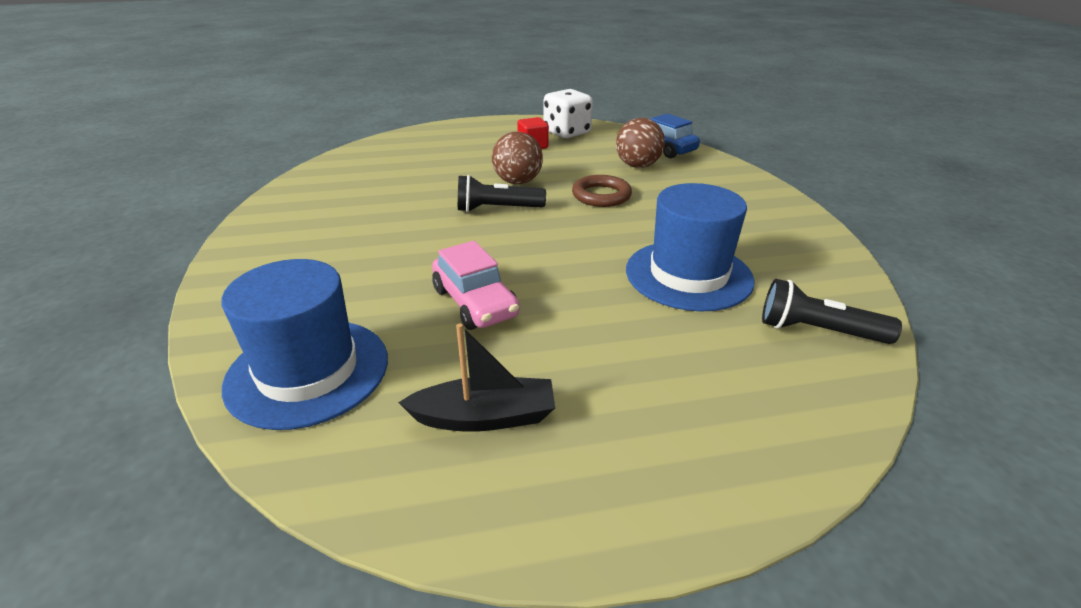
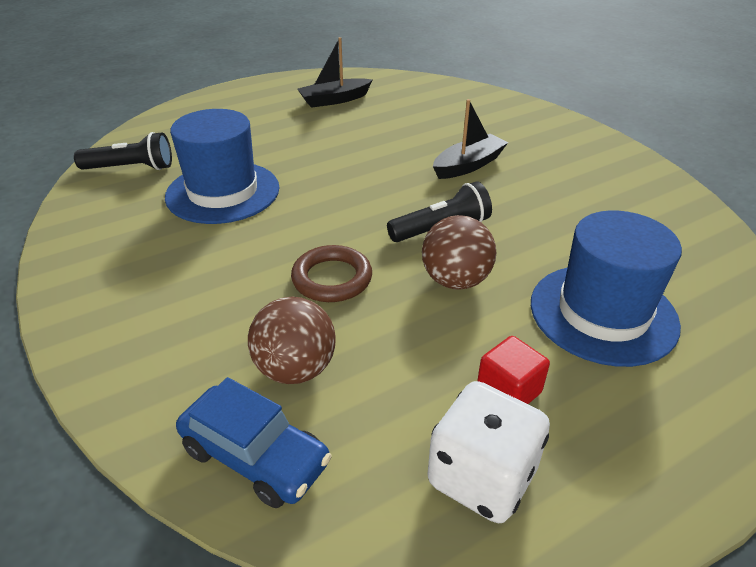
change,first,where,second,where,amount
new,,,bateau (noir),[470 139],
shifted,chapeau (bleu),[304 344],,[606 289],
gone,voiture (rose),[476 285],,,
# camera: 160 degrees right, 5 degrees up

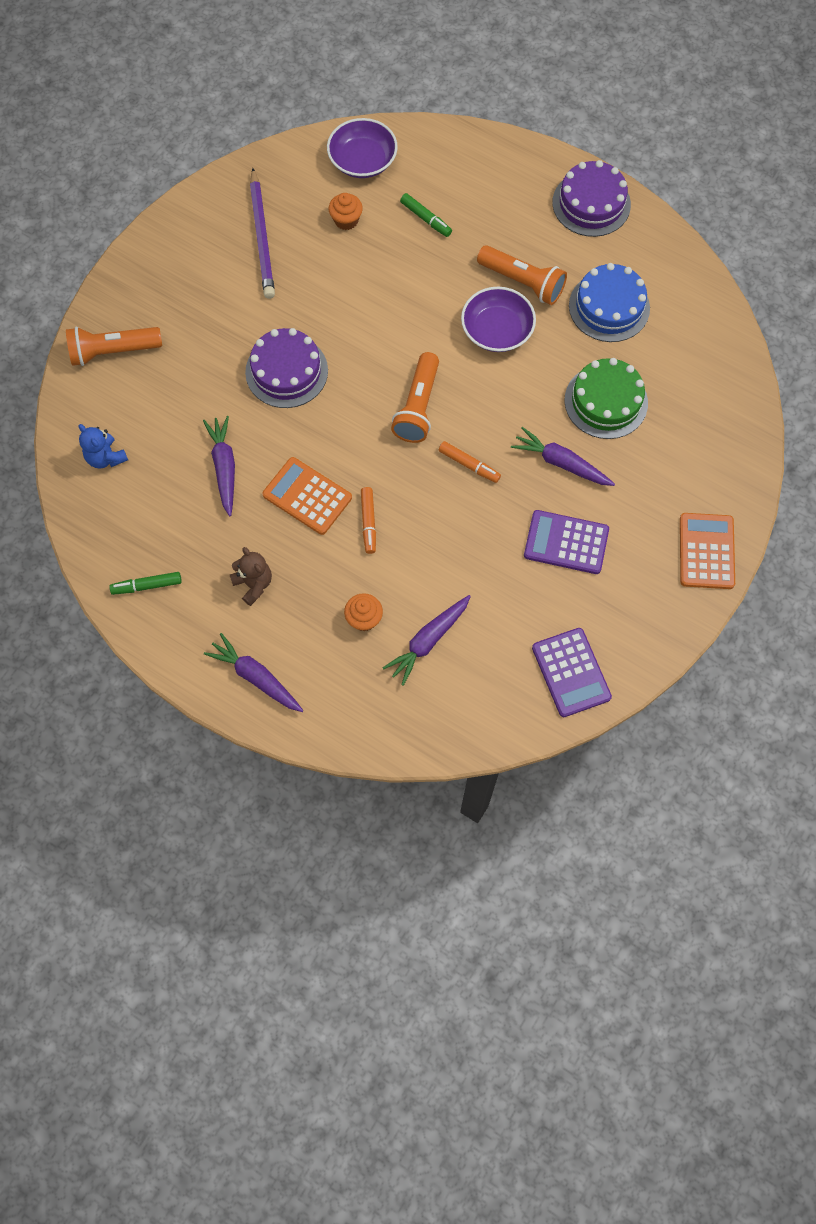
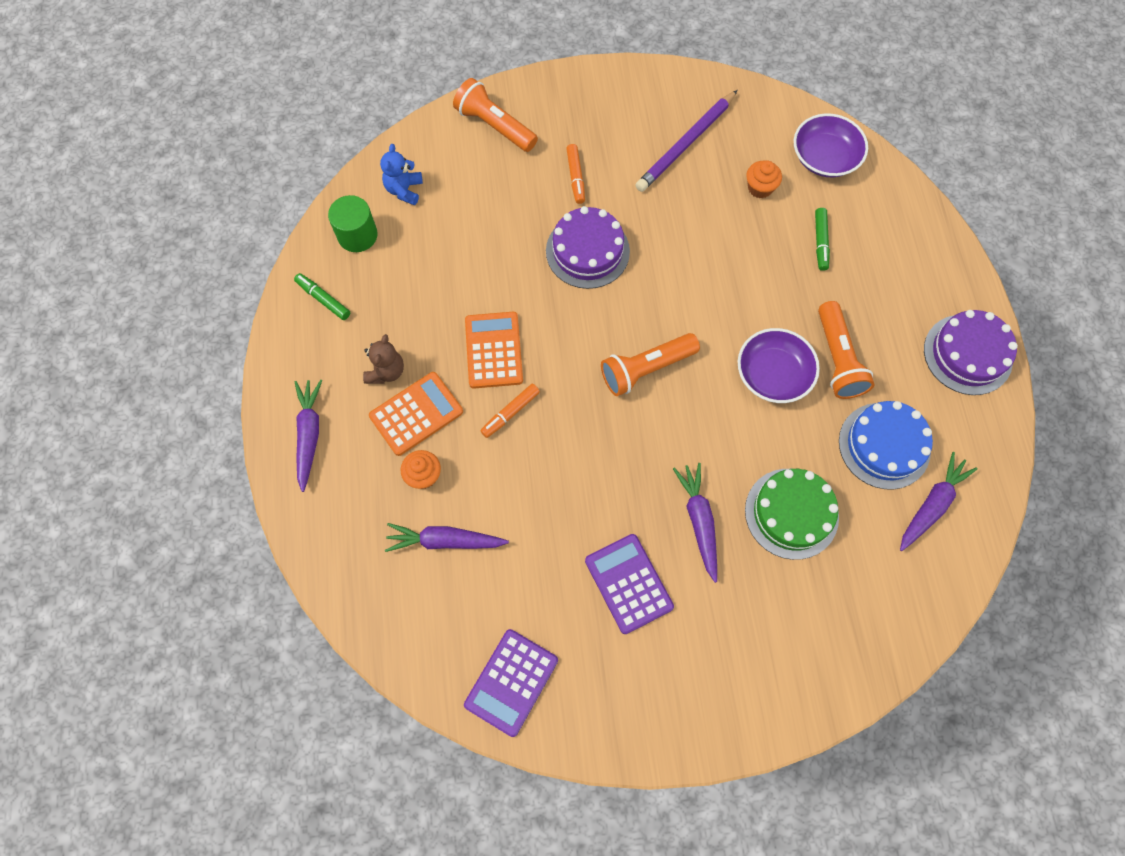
change,first,where,second,where,amount
new,,,cylindre (vert),[353 223],
shifted,calculatrice (orange),[707 551],,[416 414],
shifted,feutre (orange),[470 462],,[575 174],
shifted,carotte (violet),[219 466],,[939 501],
# camera: 50 degrees right, 0 degrees up

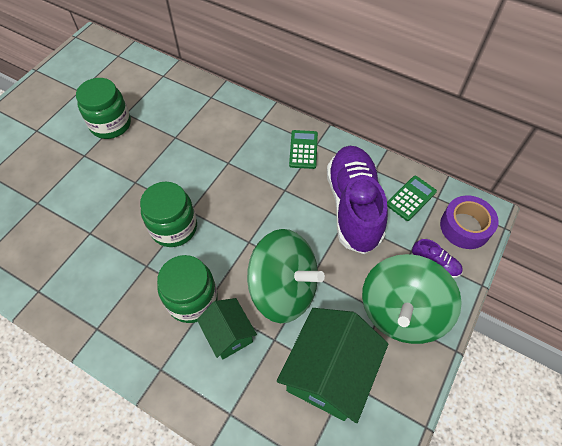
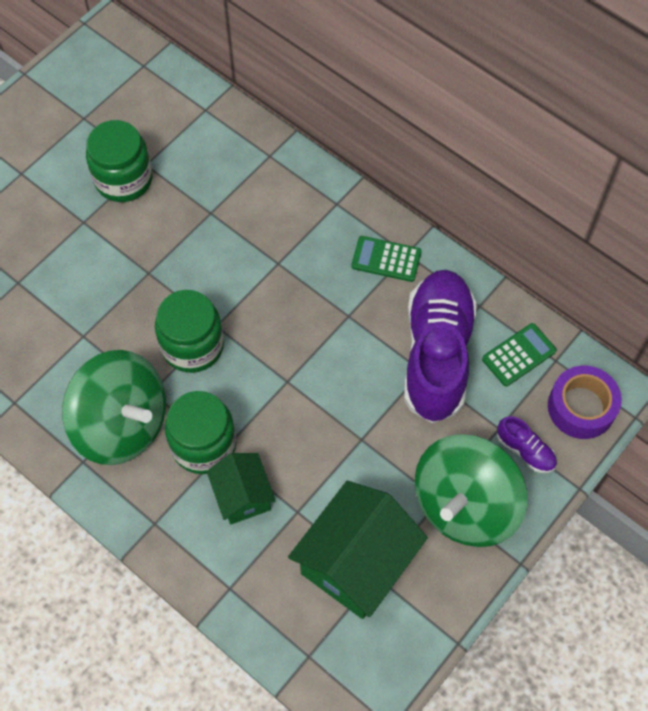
change,first,where,second,where,amount
shifted,toupie (vert),[286 276],,[114 407],
rotated,calculatrice (vert),[303 149],,[386 259],90 degrees counterclockwise
# camera: 10 degrees right, 5 degrees up

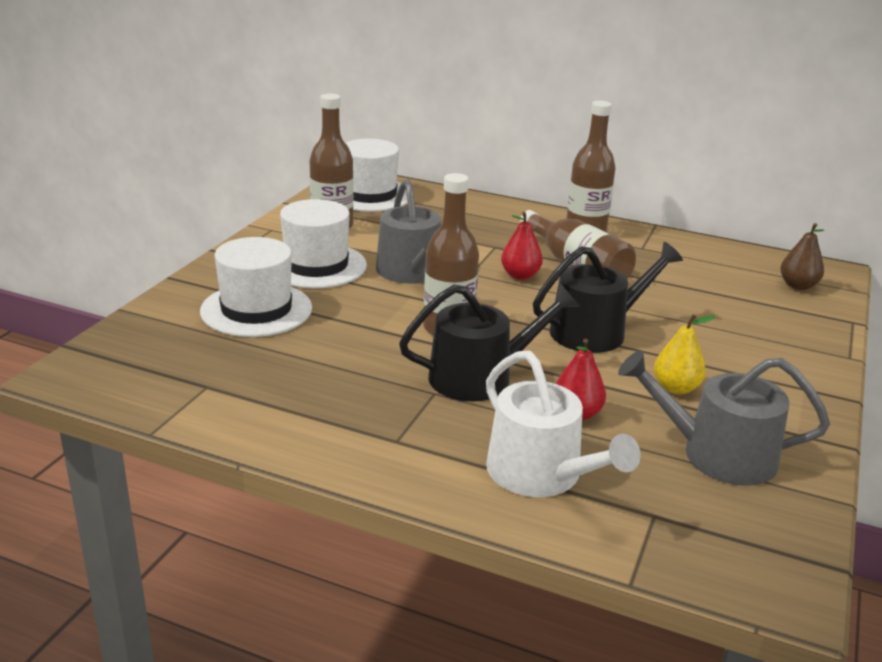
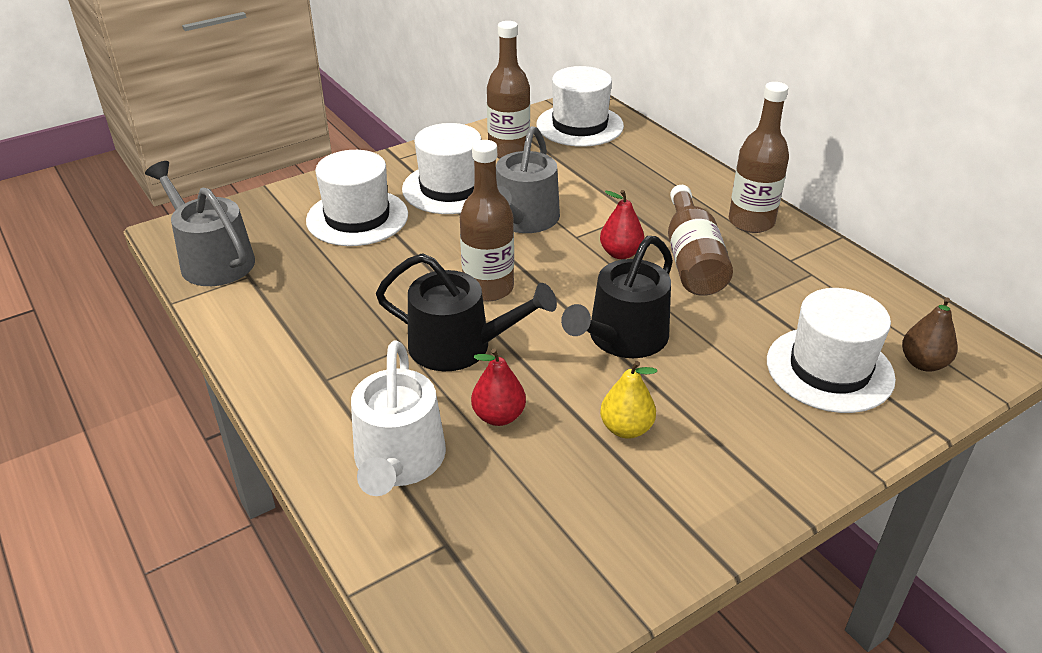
change,first,where,second,where,amount
shifted,arrosoir (gris),[724 418],,[200 223],
rotated,arrosoir (noir),[608 297],,[617 297],120 degrees clockwise
new,,,chapeau (blanc),[831 350],
# camera: 35 degrees right, 10 degrees up

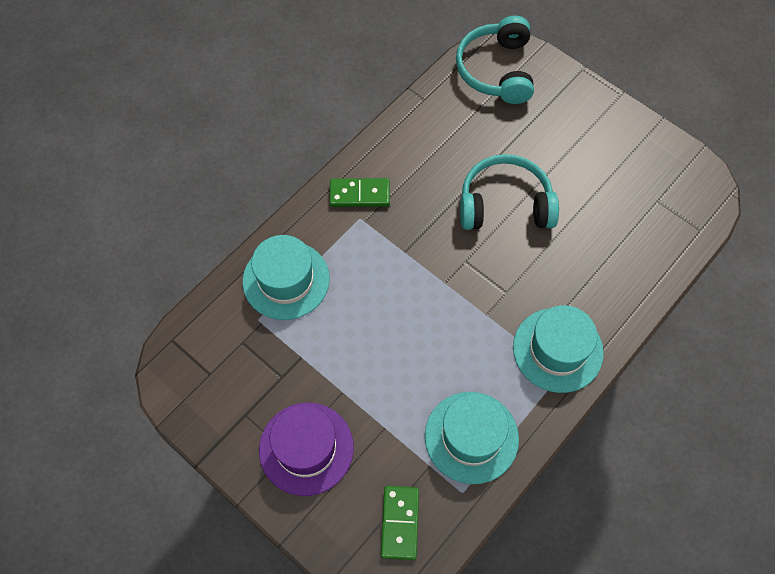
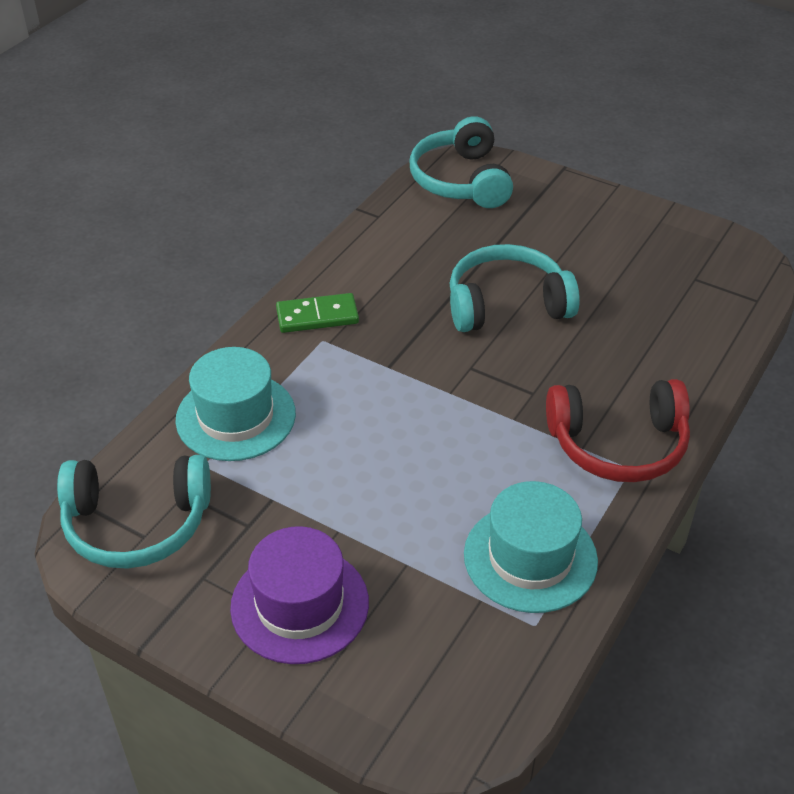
change,first,where,second,where,amount
new,,,casque audio (turquoise),[134 512],
swapped,chapeau (turquoise),[558 349],casque audio (rouge),[618 430],
gone,domino (vert),[400 523],,,
# camera: 10 degrees left, 20 degrees down

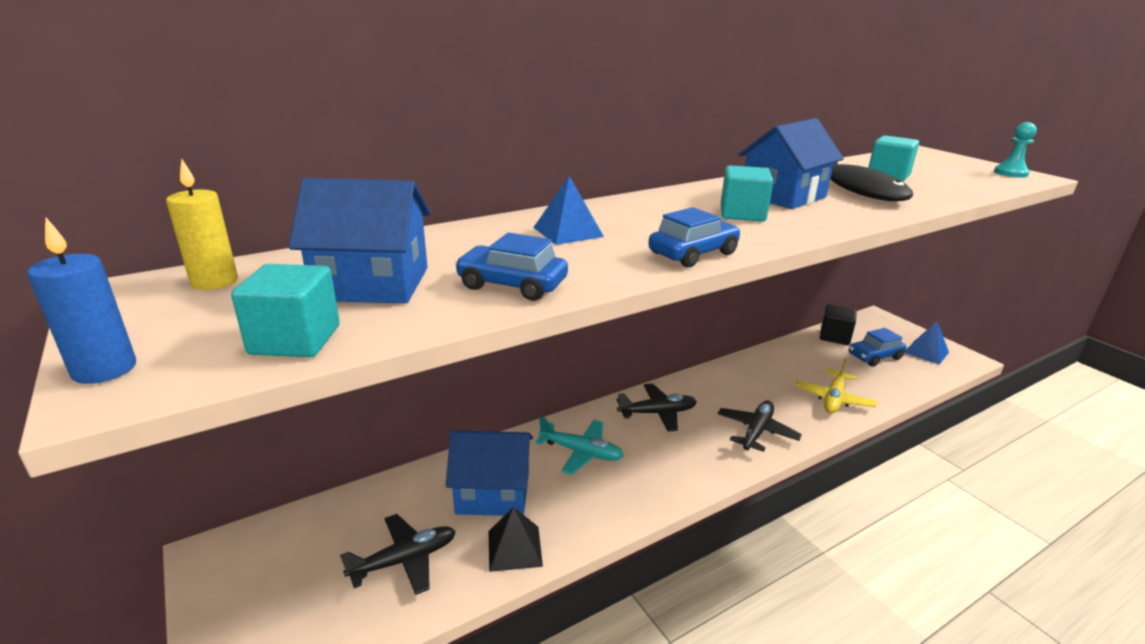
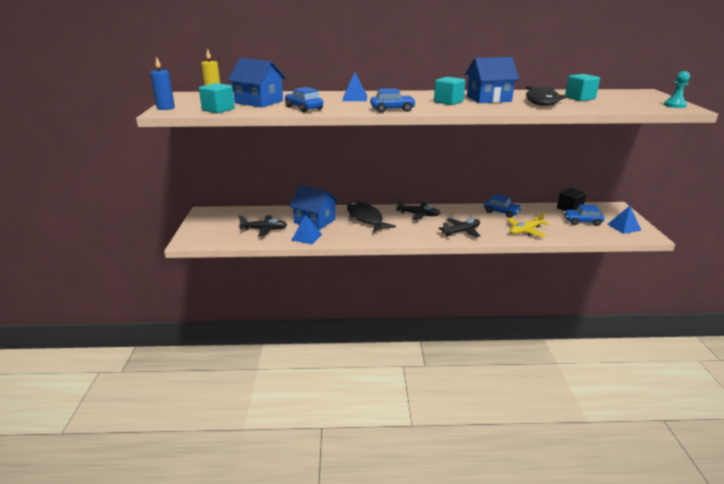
change,first,where,second,where,amount
repainted,pyramide (noir),[515 539],pyramide (bleu),[307 229],
swapped,avion (turquoise),[579 446],poisson (noir),[371 217],
new,,,voiture (bleu),[503 206],
# camera: 30 degrees right, 0 degrees up

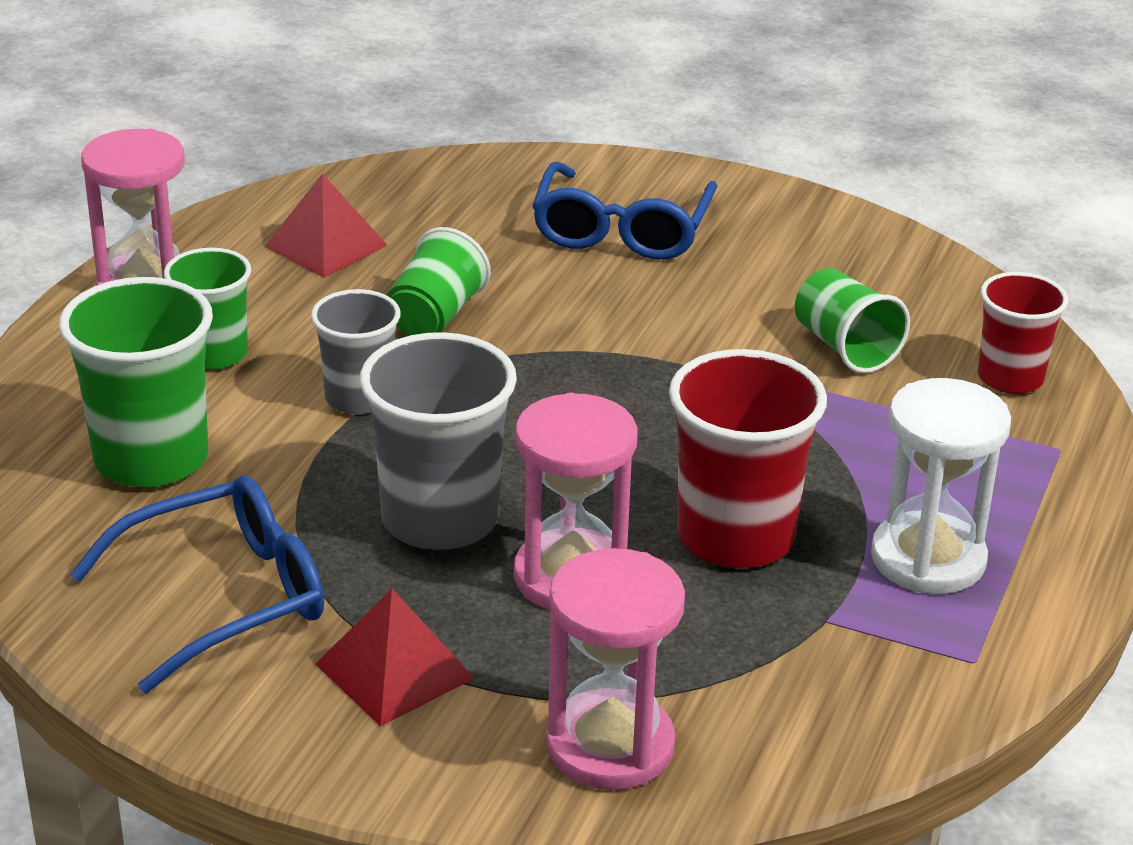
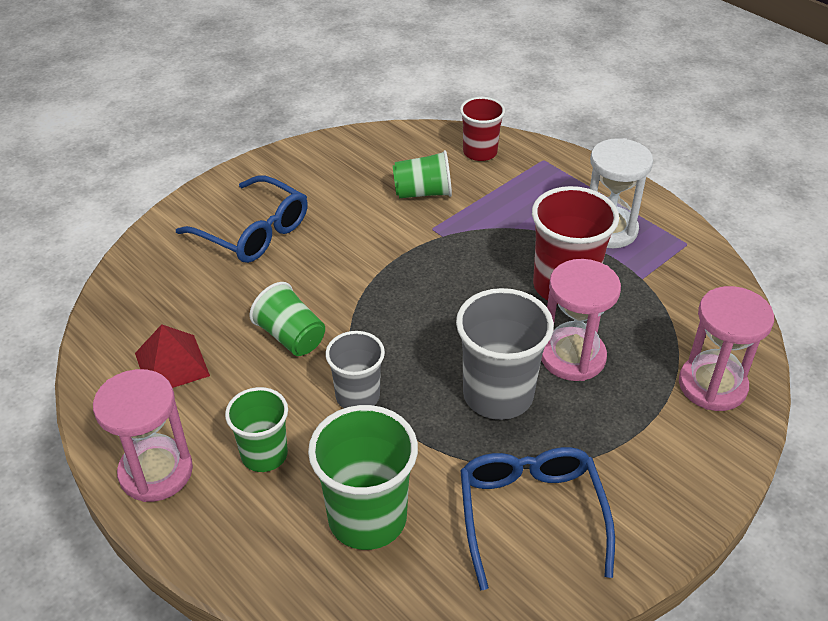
change,first,where,second,where,amount
gone,pyramide (rouge),[395 657],,,
# camera: 65 degrees left, 10 degrees up

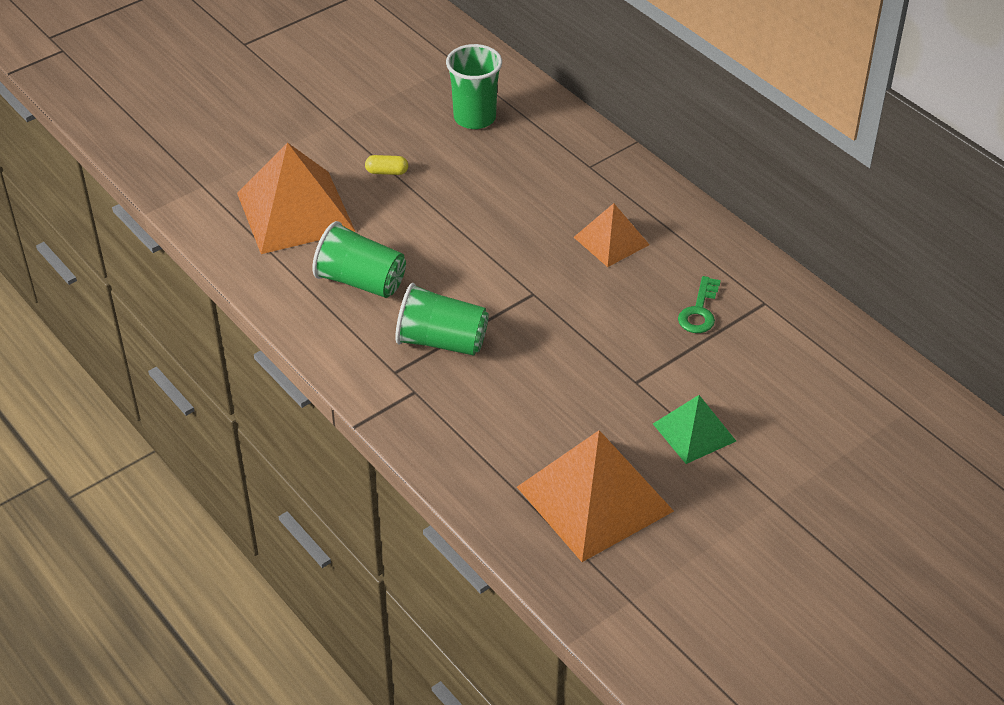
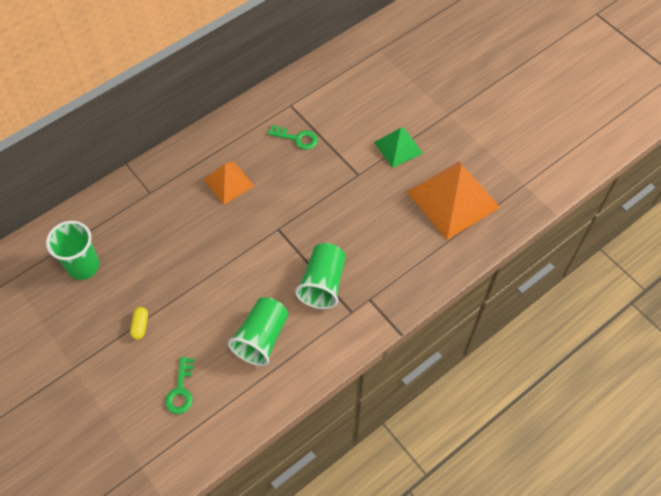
change,first,where,second,where,amount
swapped,pyramide (orange),[296 198],clé (vert),[179 385],
# camera: 90 degrees left, 15 degrees up

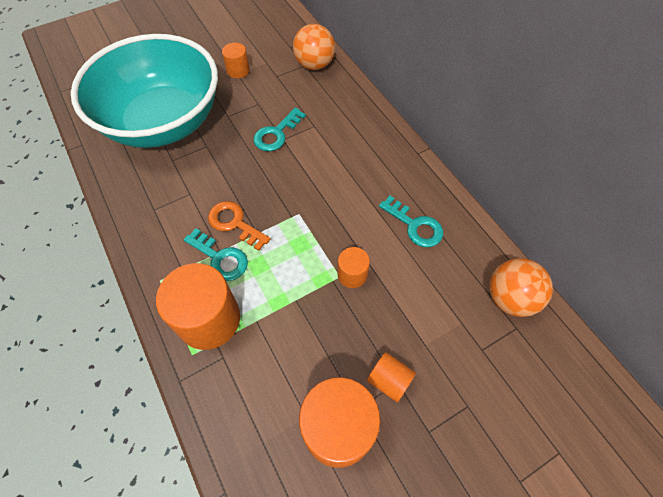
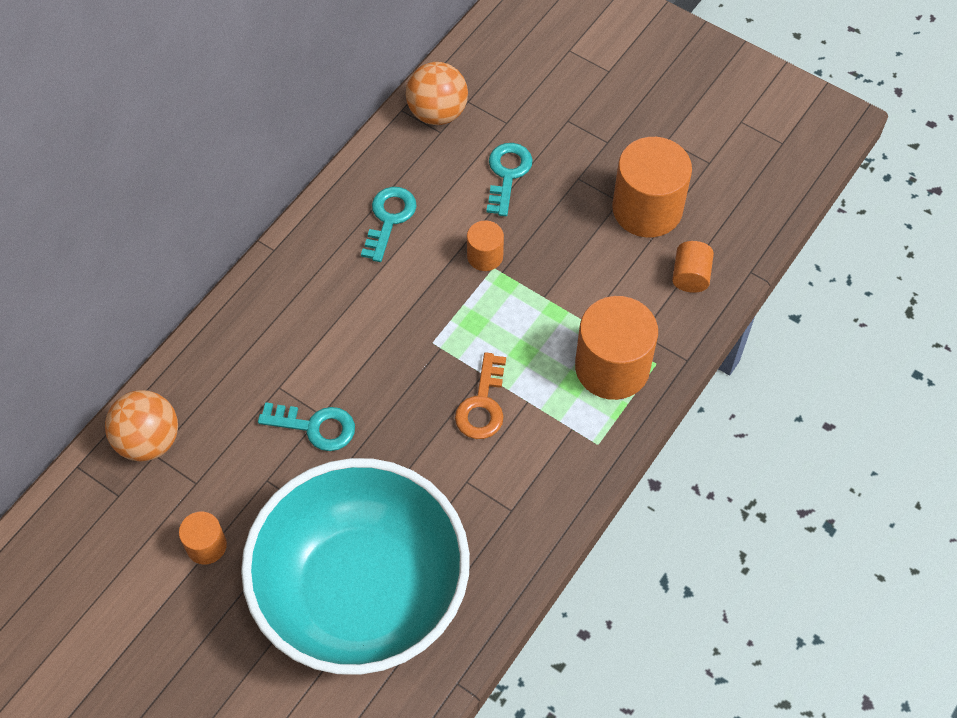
change,first,where,second,where,amount
shifted,clé (turquoise),[216 254],,[509 179],
shifted,cylindre (orange),[391 377],,[693 267],
# camera: 115 degrees left, 0 degrees up

